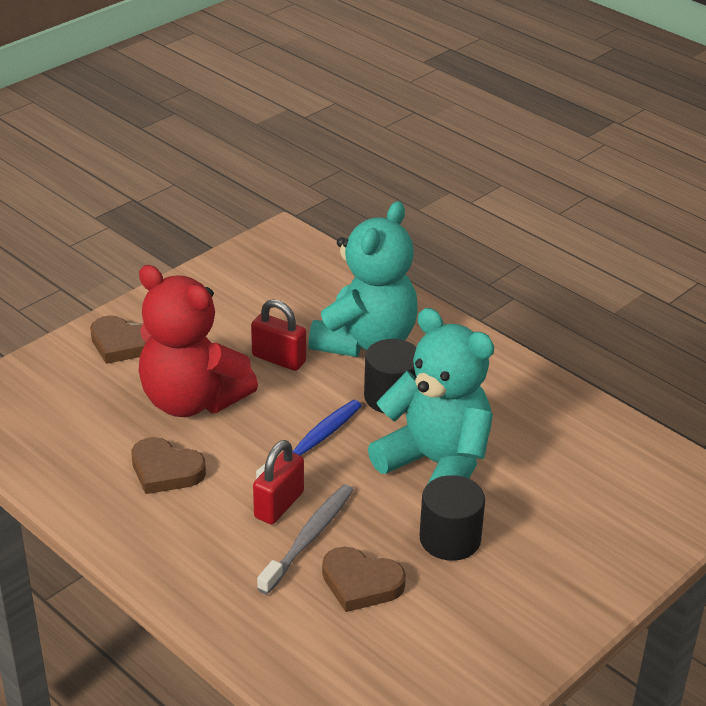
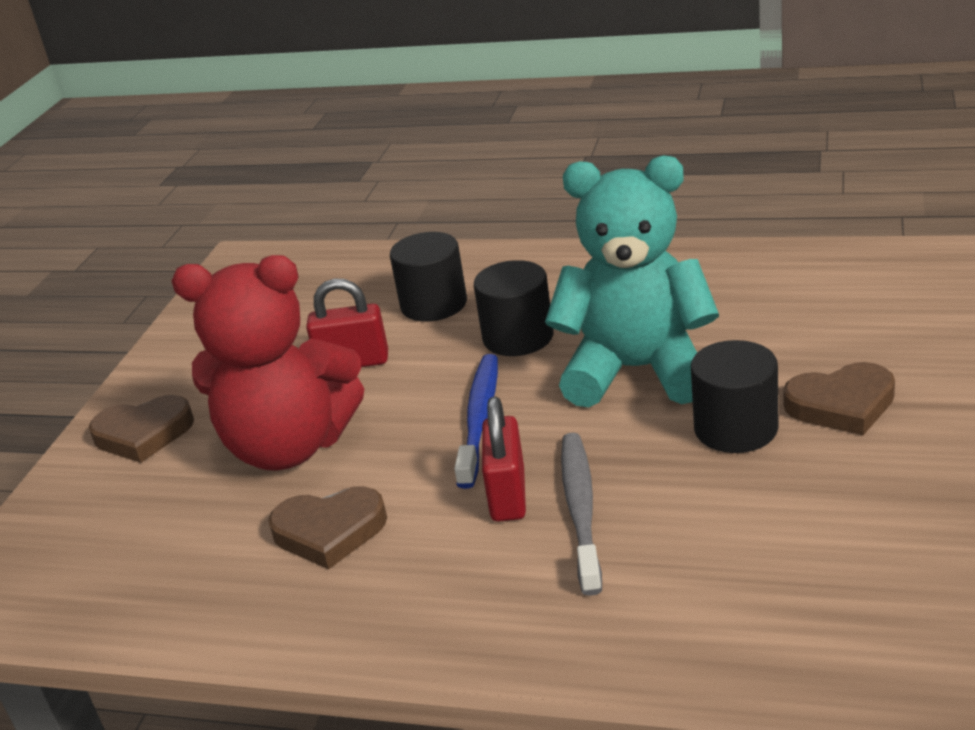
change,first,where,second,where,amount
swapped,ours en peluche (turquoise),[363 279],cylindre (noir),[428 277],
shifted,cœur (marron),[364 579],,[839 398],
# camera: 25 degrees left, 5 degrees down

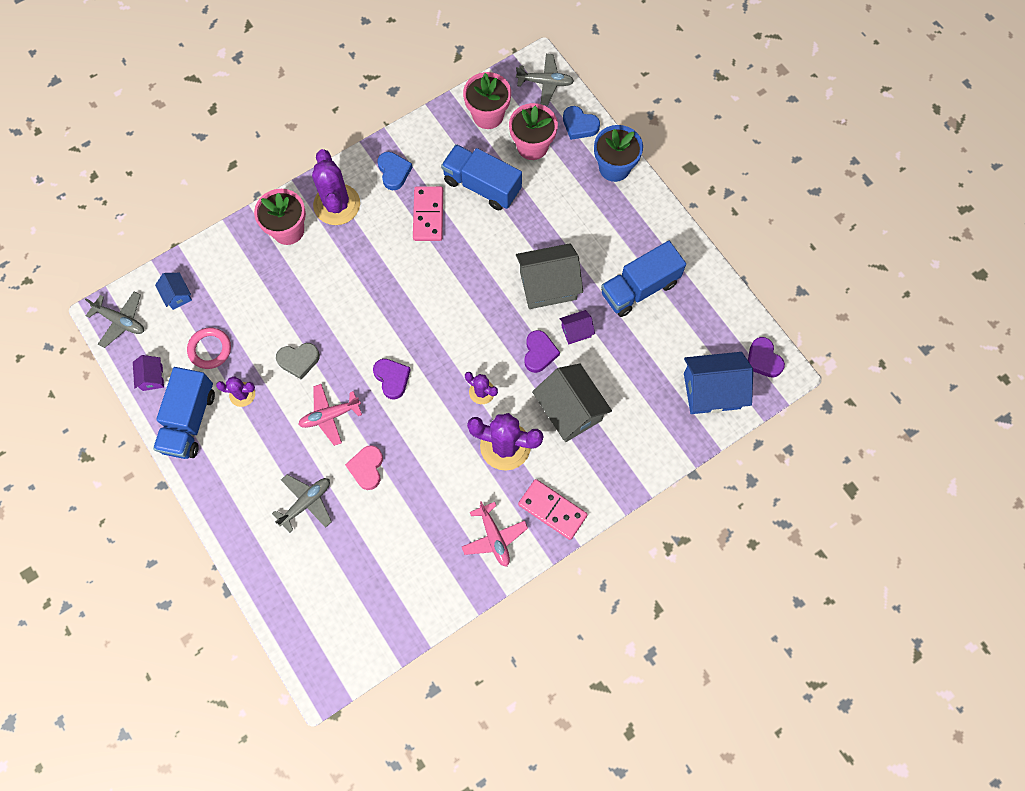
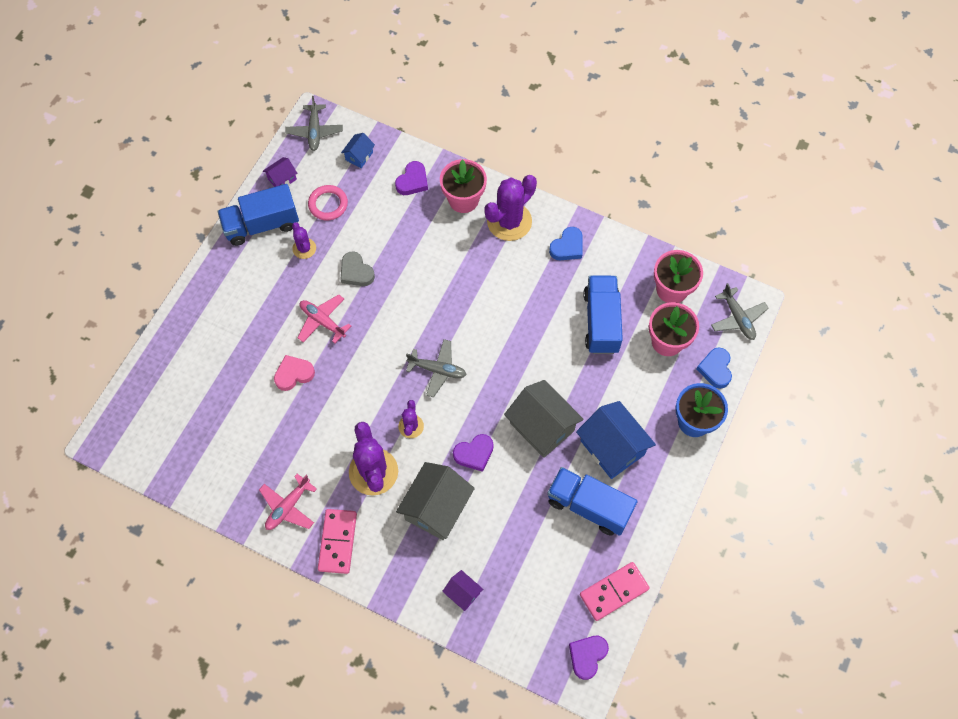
change,first,where,second,where,amount
shifted,cœur (violet),[392 379],,[411 178],
shifted,avion (gris),[302 503],,[436 368],
shifted,maison (violet),[577 327],,[462 590],
shifted,maison (bleu),[718 383],,[616 440],
shifted,domino (rose),[428 213],,[615 591],
# camera: 60 degrees right, 5 degrees down

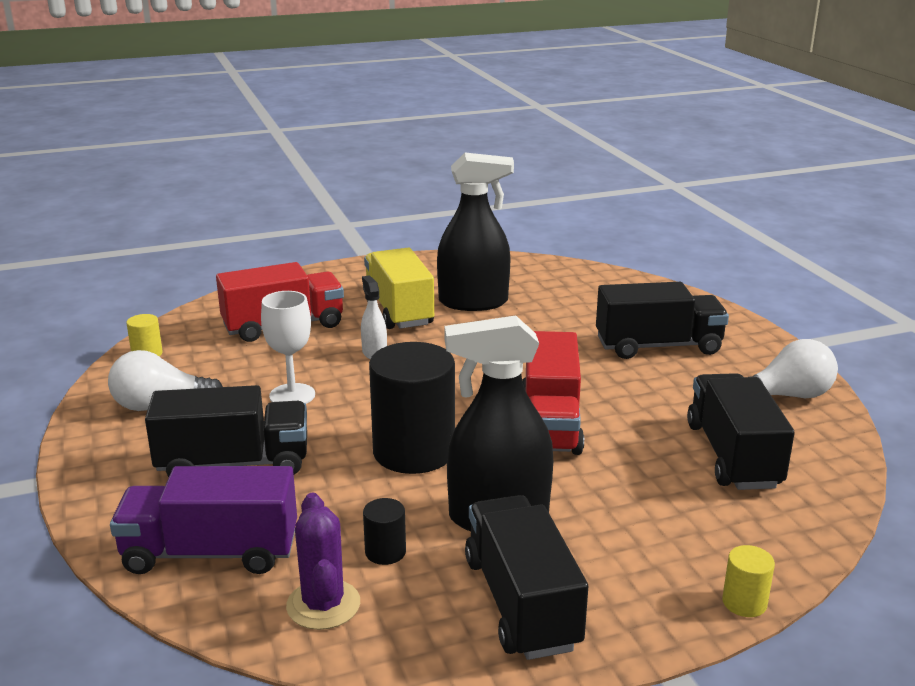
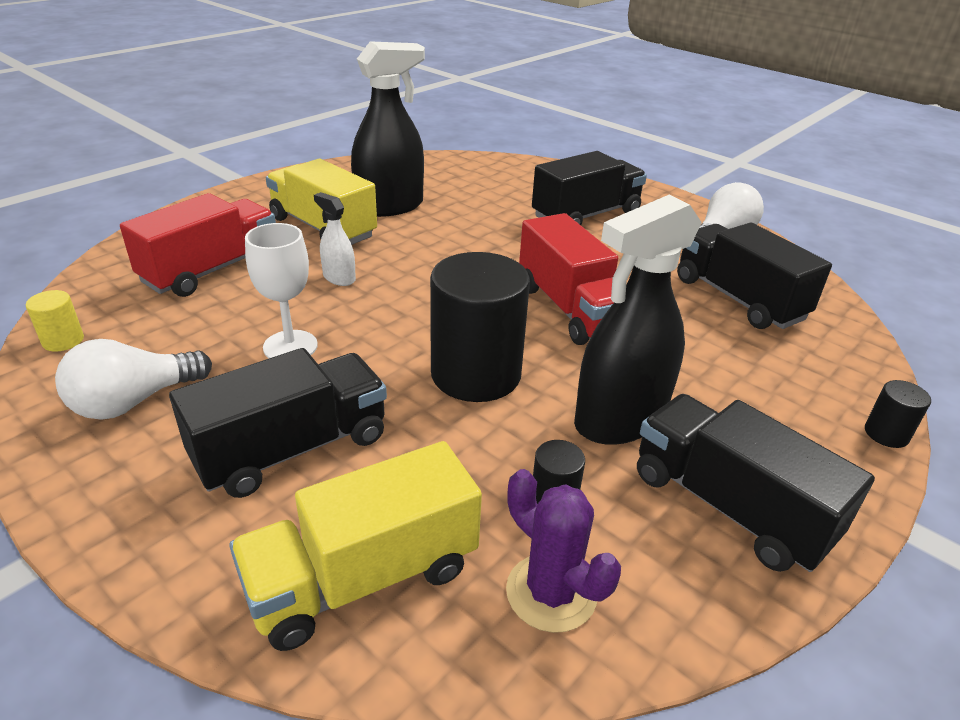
change,first,where,second,where,amount
repainted,camion (violet),[203 520],camion (jaune),[355 546],
repainted,cylindre (jaune),[748 581],cylindre (noir),[898 414],
# camera: 30 degrees left, 10 degrees up

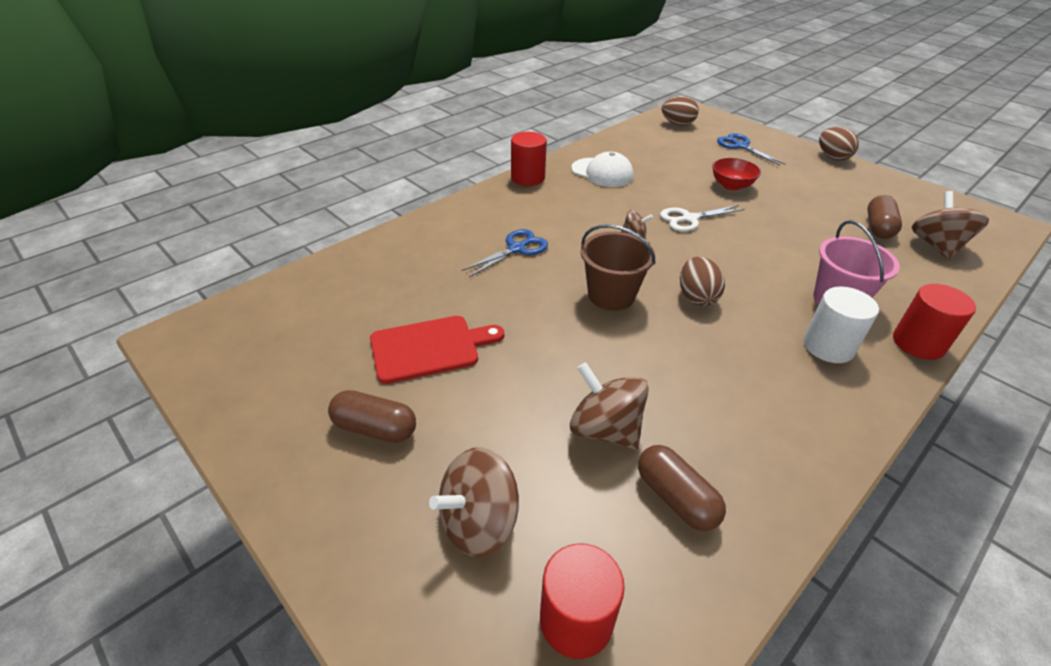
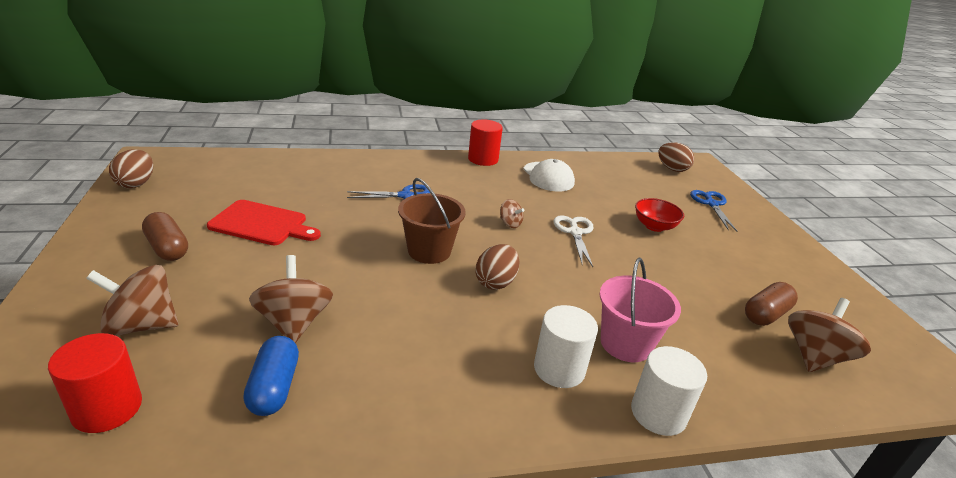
change,first,where,second,where,amount
shifted,œuf (marron),[839 144],,[131 168],
repainted,gélule (marron),[682 488],gélule (bleu),[271 376],
rotated,ciseaux (blanc),[702 218],,[574 241],75 degrees clockwise
repainted,cylindre (rouge),[934 322],cylindre (blanc),[669 391],
# camera: 30 degrees right, 10 degrees down

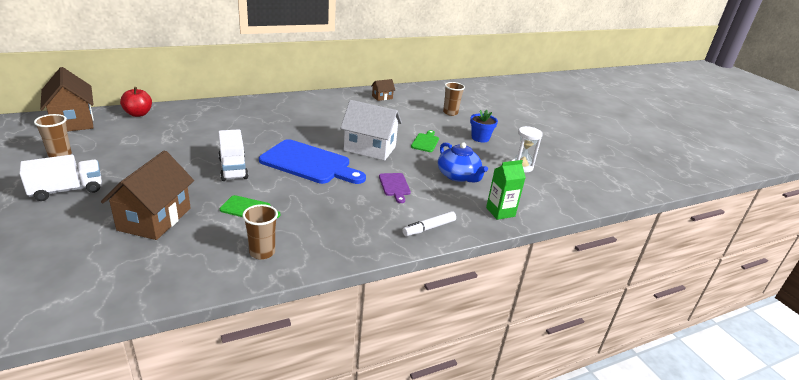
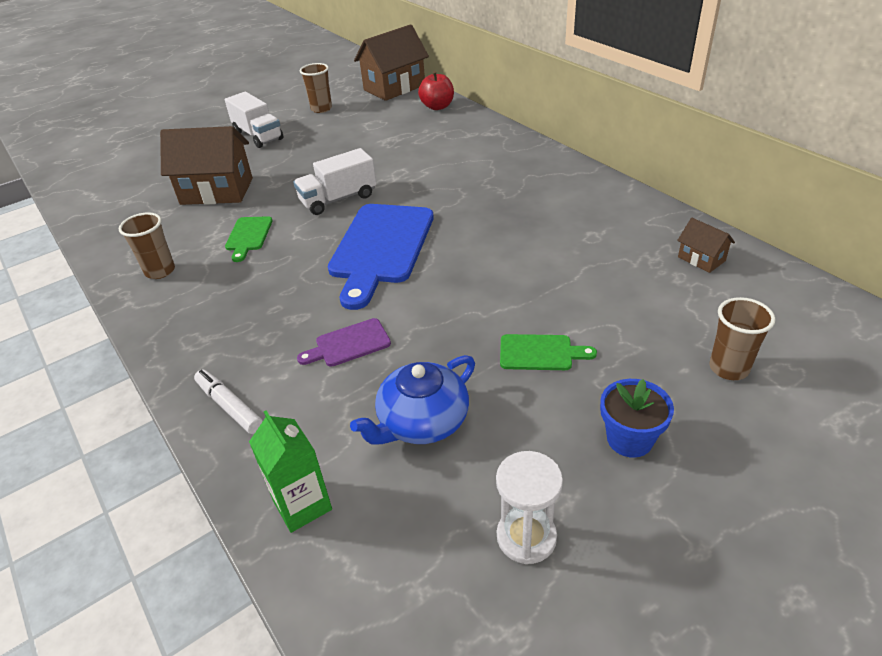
change,first,where,second,where,amount
gone,maison (blanc),[371 130],,,
# camera: 85 degrees right, 10 degrees up

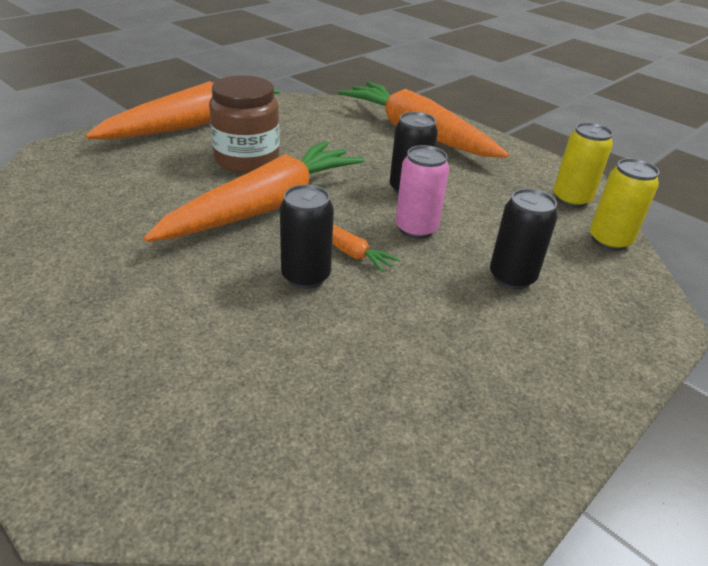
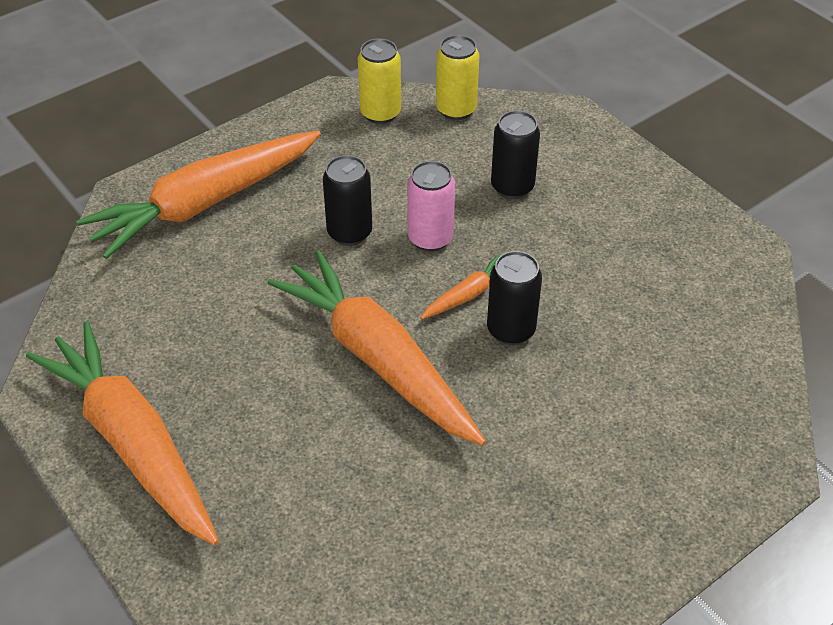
change,first,where,second,where,amount
gone,bocal (marron),[244 124],,,
# camera: 80 degrees left, 10 degrees up

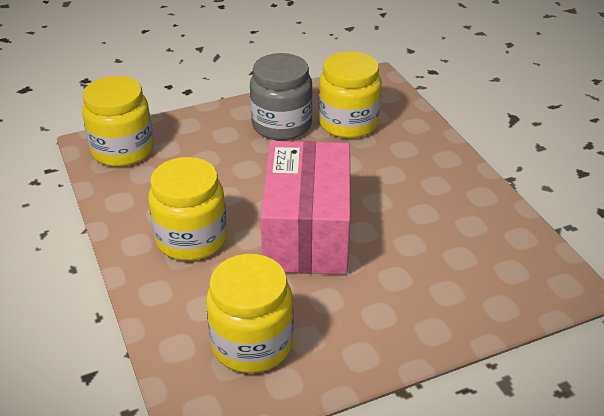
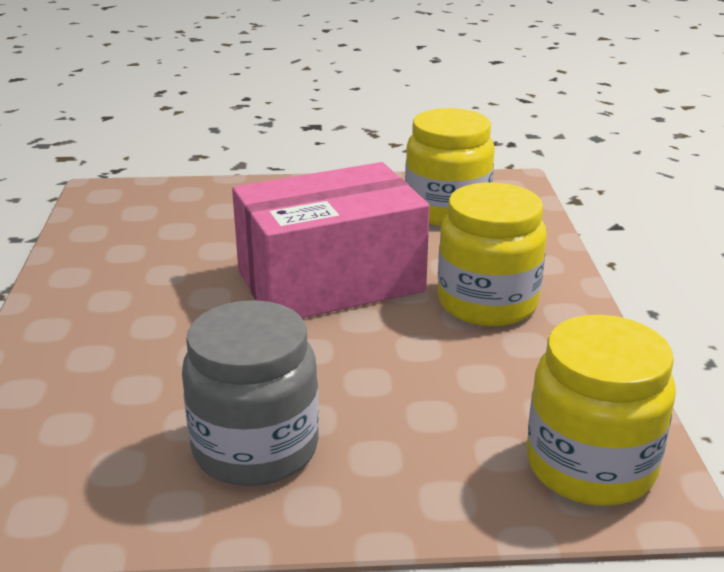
change,first,where,second,where,amount
rotated,boîte (rose),[305 207],,[331 240],45 degrees clockwise
gone,bocal (jaune),[350 95],,,
# camera: 160 degrees left, 10 degrees down

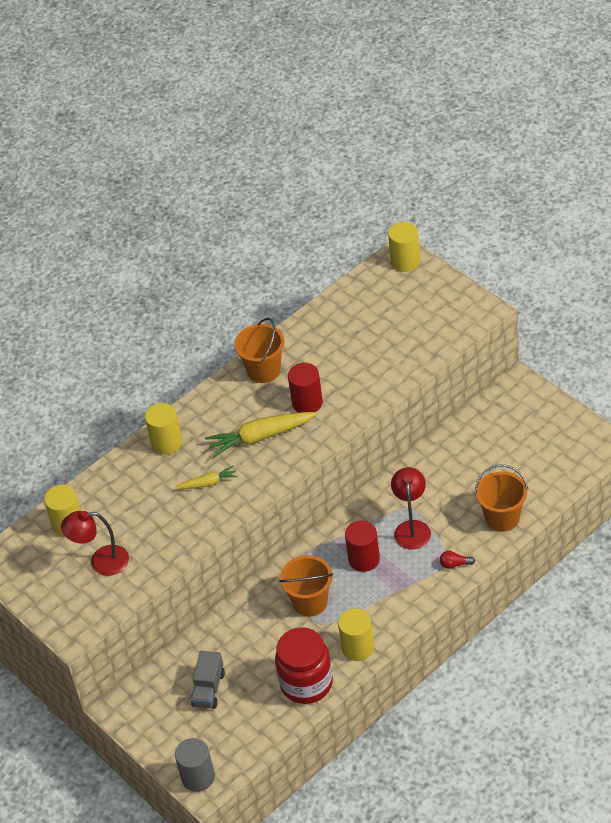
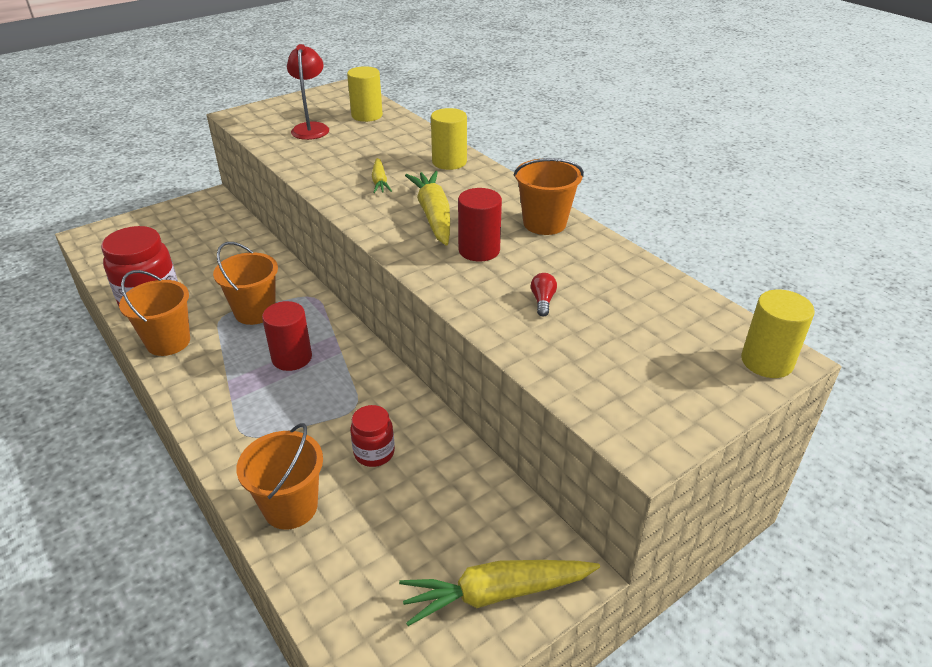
change,first,where,second,where,amount
swapped,cylindre (jaune),[356 634],seau (orange),[154 313],
new,,,bocal (rouge),[372 436],
new,,,carotte (jaune),[499 593],
shifted,ampoule (rouge),[457 560],,[544 294],
gone,cylindre (gris),[195 765],,,
gone,camion (gris),[208 680],,,
gone,lampe (rouge),[411 508],,,
# camera: 90 degrees right, 10 degrees down

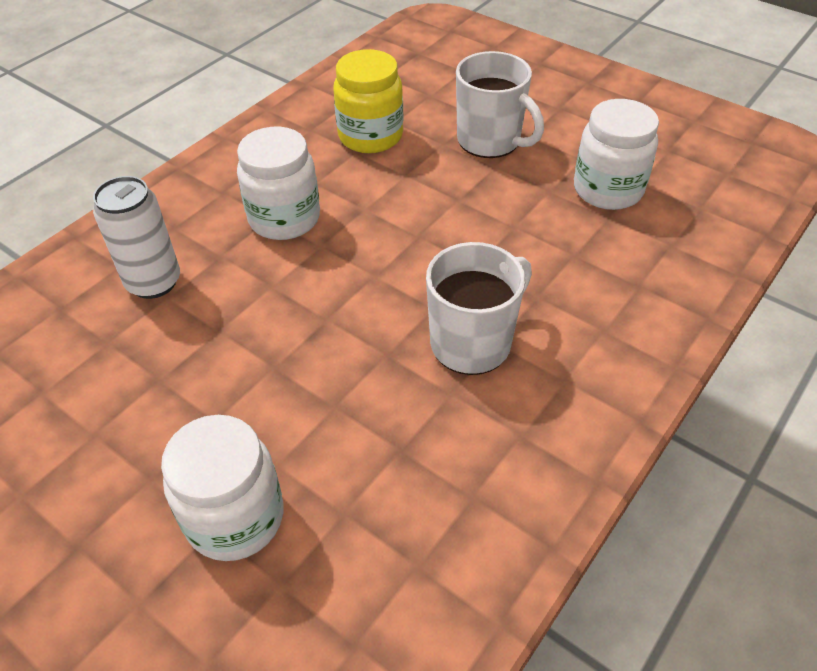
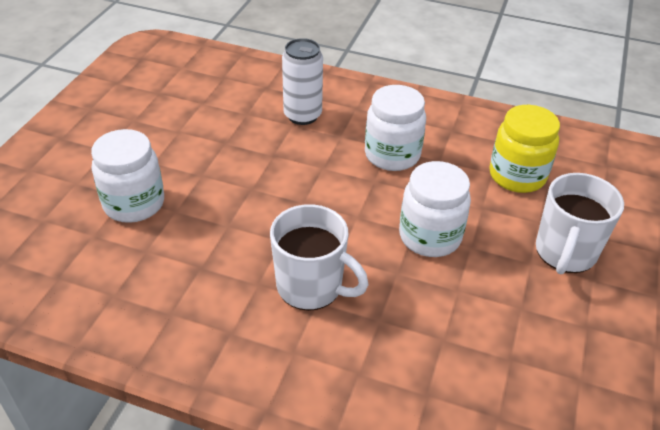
change,first,where,second,where,amount
shifted,bocal (blanc),[616 154],,[435 209],
# camera: 70 degrees right, 5 degrees down

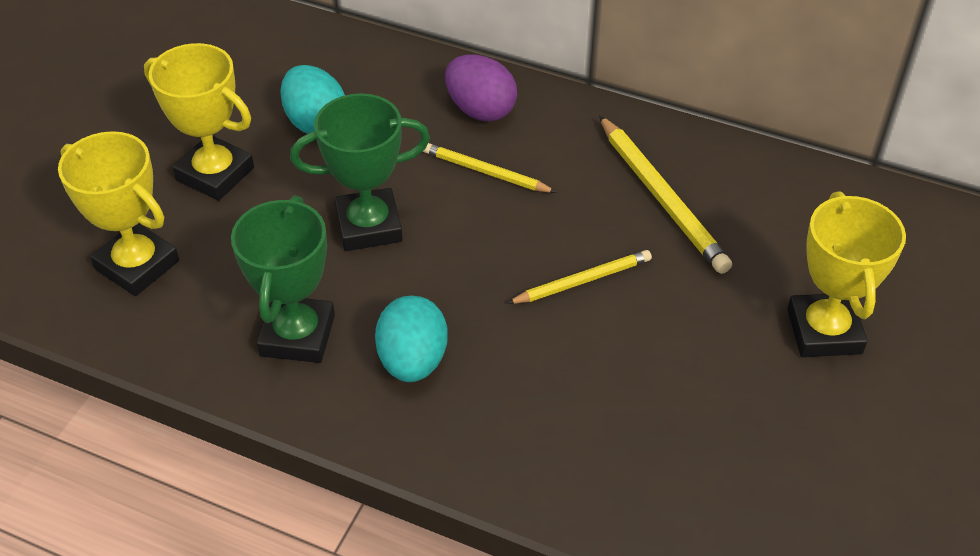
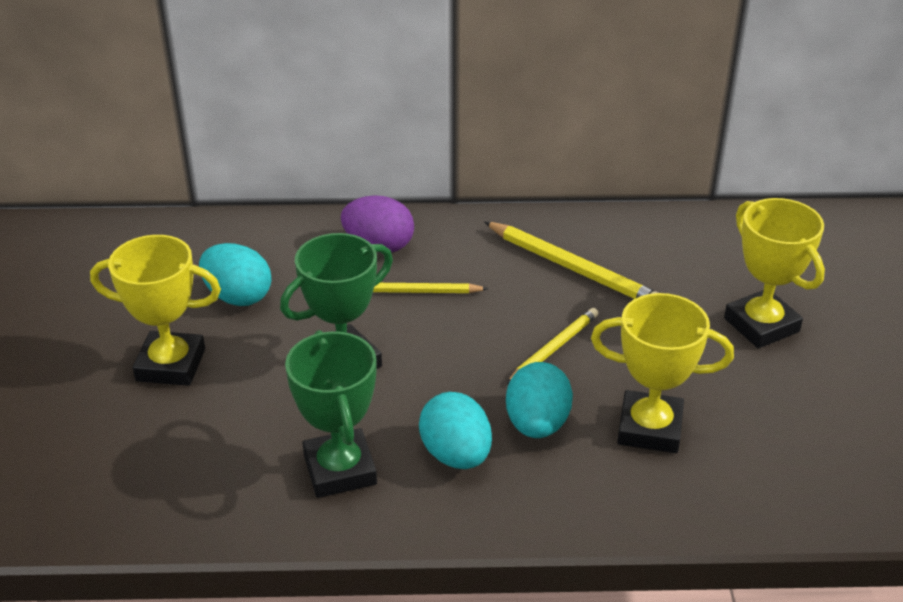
change,first,where,second,where,amount
new,,,œuf (turquoise),[539 400],
shifted,trophée (jaune),[118 213],,[662 373],
# camera: 25 degrees left, 10 degrees down

